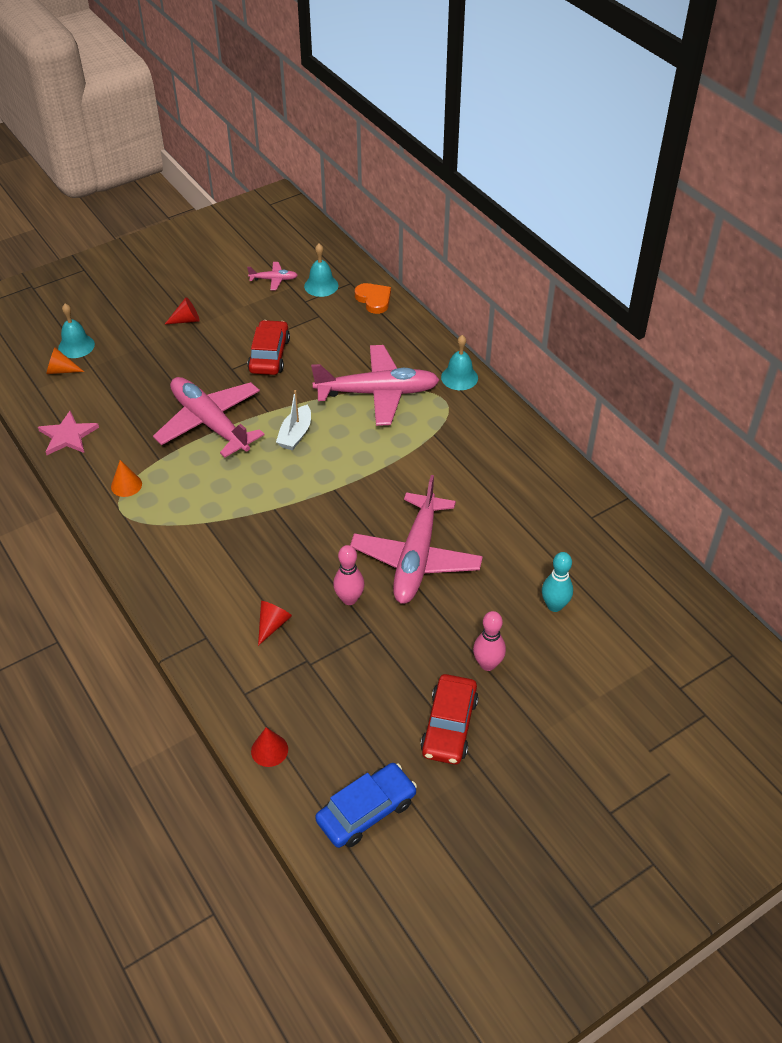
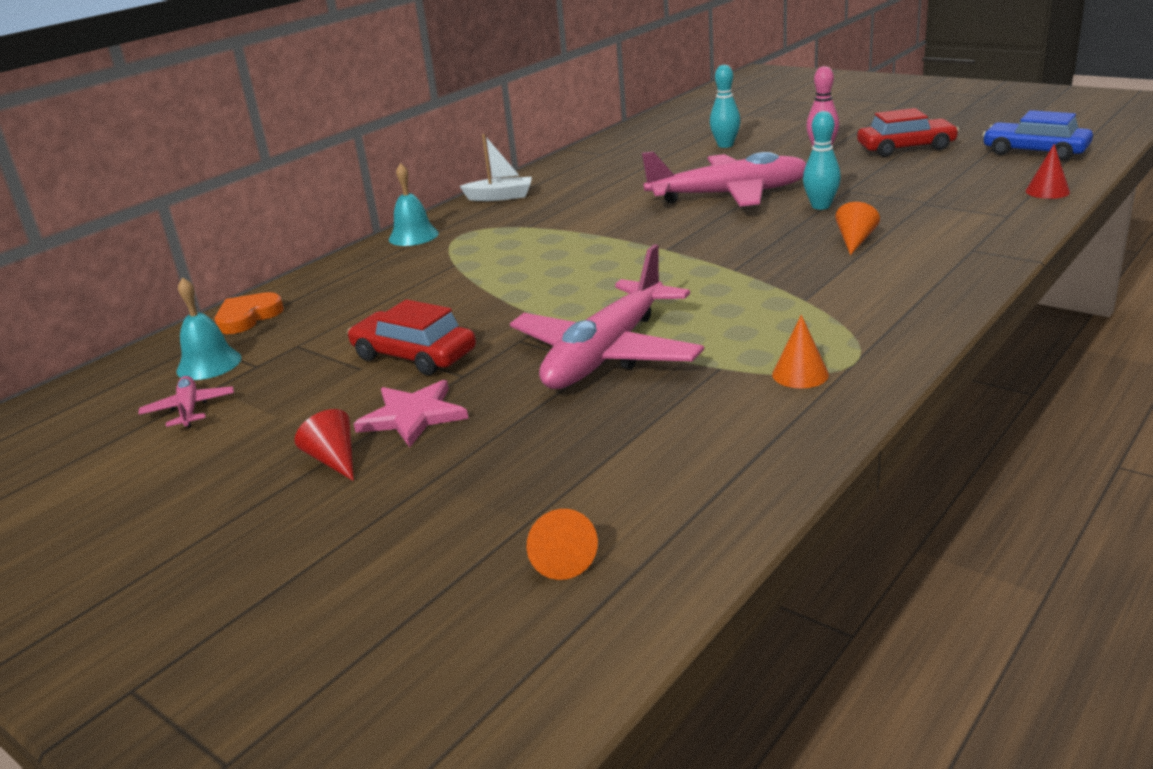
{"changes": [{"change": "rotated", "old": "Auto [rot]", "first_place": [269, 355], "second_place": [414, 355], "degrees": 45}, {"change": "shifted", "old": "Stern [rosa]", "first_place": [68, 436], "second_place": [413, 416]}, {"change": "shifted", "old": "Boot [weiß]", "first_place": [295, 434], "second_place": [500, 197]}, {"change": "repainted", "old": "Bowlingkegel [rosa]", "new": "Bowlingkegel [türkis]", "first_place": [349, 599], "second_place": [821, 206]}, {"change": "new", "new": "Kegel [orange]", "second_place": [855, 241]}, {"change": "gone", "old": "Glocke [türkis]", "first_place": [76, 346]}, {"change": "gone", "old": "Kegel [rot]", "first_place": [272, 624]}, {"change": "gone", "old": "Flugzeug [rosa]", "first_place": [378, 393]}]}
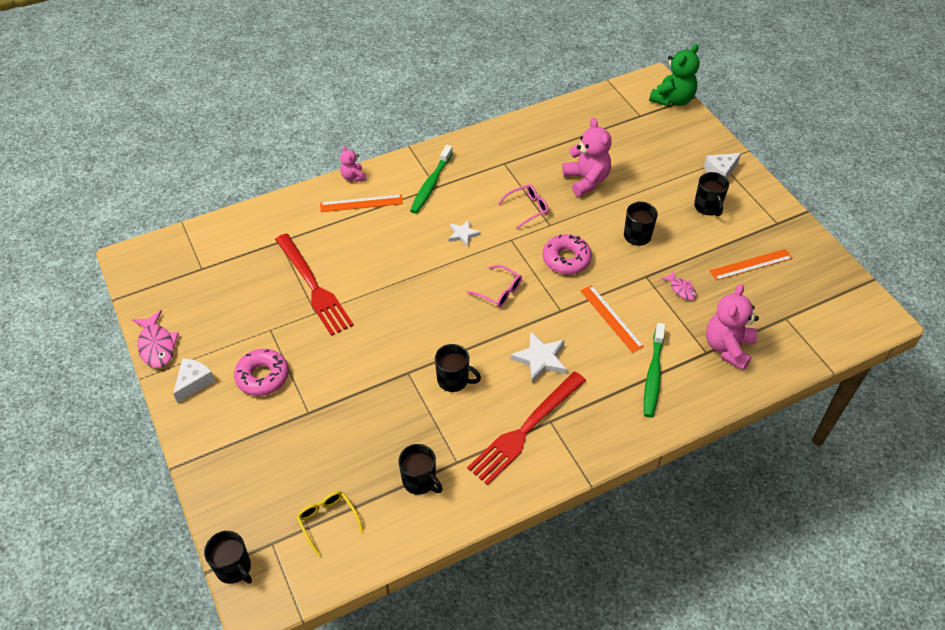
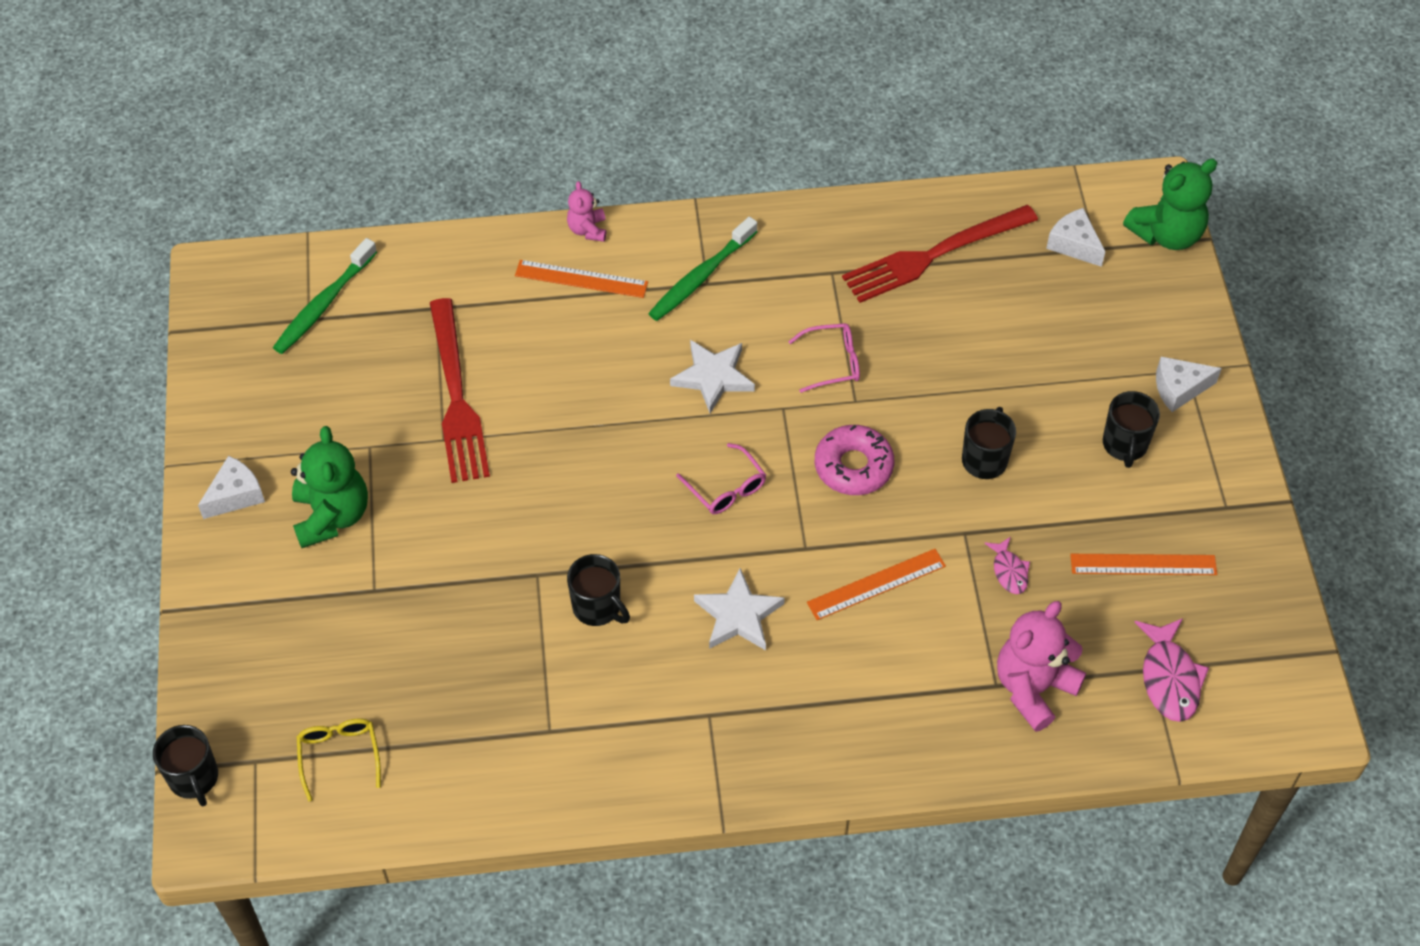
{"changes": [{"change": "shifted", "old": "Zahnbürste [grün]", "first_place": [653, 375], "second_place": [324, 304]}, {"change": "swapped", "old": "Donut [rosa]", "new": "Teddybär [grün]", "first_place": [262, 376], "second_place": [332, 516]}, {"change": "scaled", "old": "Stern [weiß]", "first_place": [463, 234], "second_place": [713, 377], "factor": 1.59}, {"change": "rotated", "old": "Lineal [orange]", "first_place": [611, 318], "second_place": [876, 584], "degrees": 75}, {"change": "shifted", "old": "Gabel [rot]", "first_place": [525, 430], "second_place": [933, 255]}, {"change": "new", "new": "Käse [weiß]", "second_place": [1074, 244]}, {"change": "shifted", "old": "Fisch [rosa]", "first_place": [157, 345], "second_place": [1169, 678]}, {"change": "gone", "old": "Tasse [schwarz]", "first_place": [420, 481]}, {"change": "gone", "old": "Teddybär [rosa]", "first_place": [586, 180]}]}
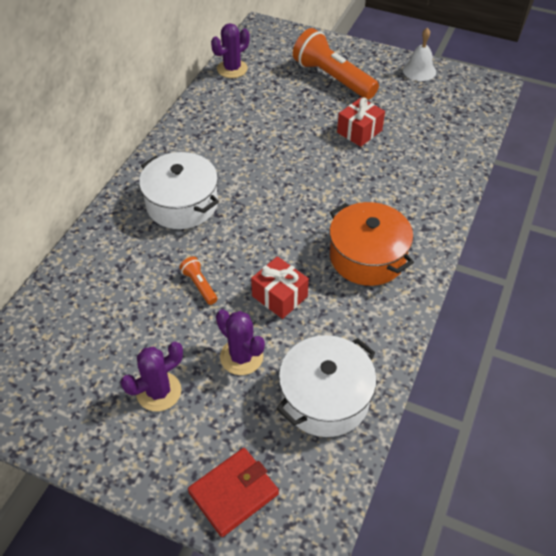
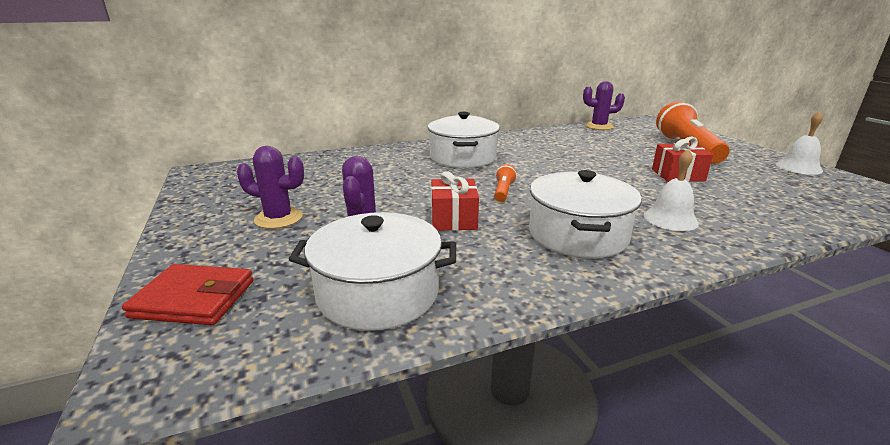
{"changes": [{"change": "shifted", "old": "Taschenlampe [orange]", "first_place": [199, 285], "second_place": [503, 191]}, {"change": "repainted", "old": "Kochtopf [orange]", "new": "Kochtopf [weiß]", "first_place": [367, 257], "second_place": [577, 235]}, {"change": "new", "new": "Glocke [weiß]", "second_place": [670, 219]}]}
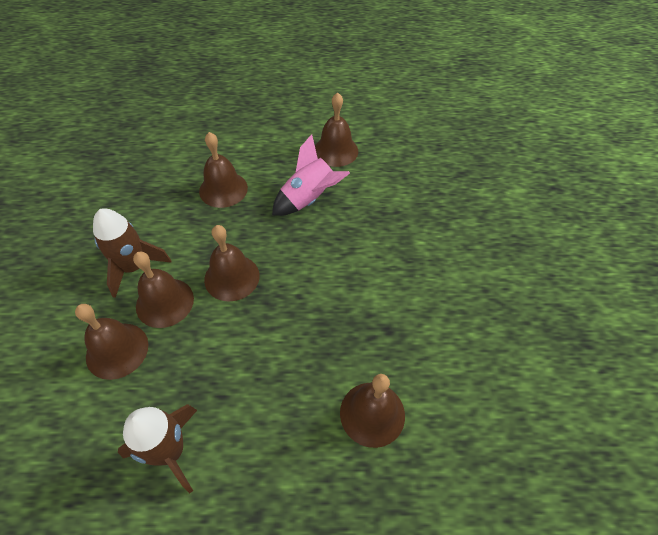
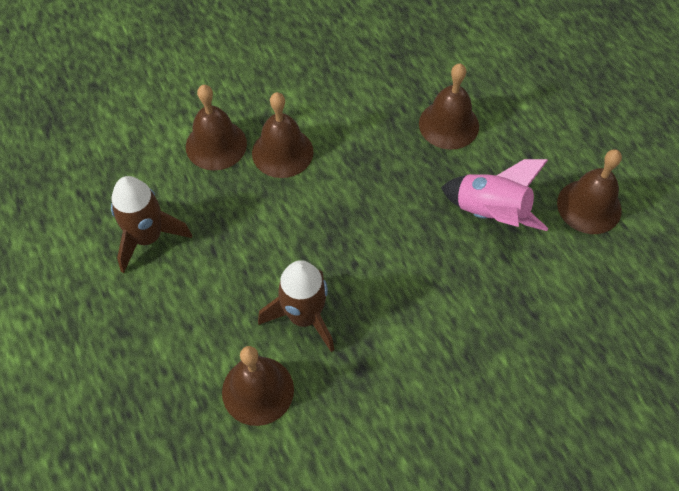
{"changes": [{"change": "shifted", "old": "Rakete [braun]", "first_place": [134, 267], "second_place": [304, 317]}, {"change": "gone", "old": "Glocke [braun]", "first_place": [232, 277]}]}
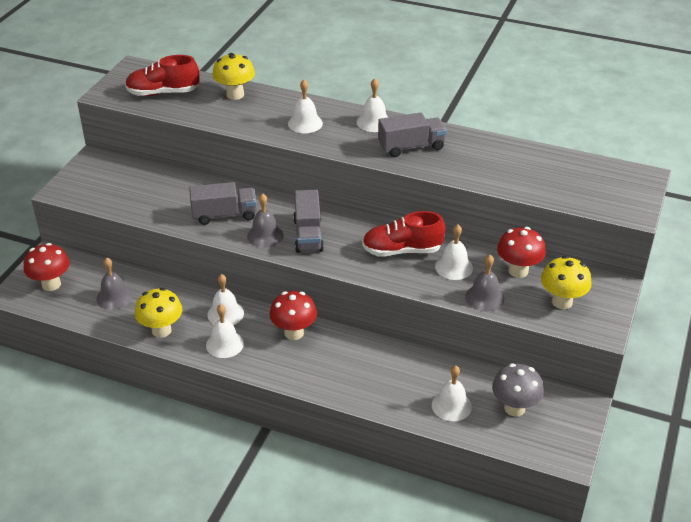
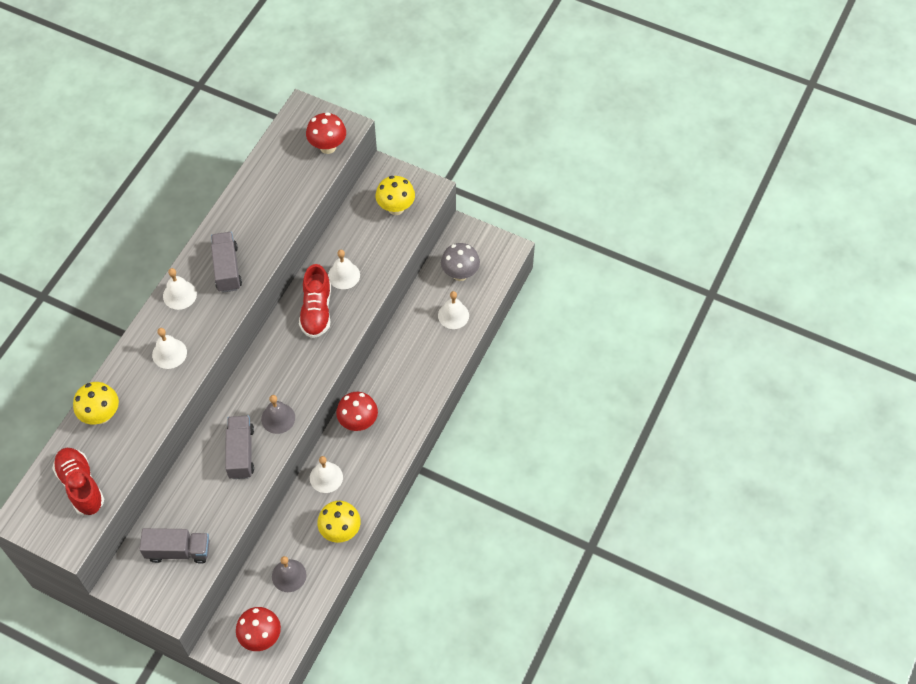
{"changes": [{"change": "rotated", "old": "Schuh [rot]", "first_place": [163, 93], "second_place": [81, 486], "degrees": 150}, {"change": "shifted", "old": "Lastwagen [grau]", "first_place": [308, 235], "second_place": [178, 551]}, {"change": "shifted", "old": "Pilz [rot]", "first_place": [518, 271], "second_place": [328, 147]}, {"change": "gone", "old": "Glocke [weiß]", "first_place": [224, 344]}, {"change": "gone", "old": "Glocke [grau]", "first_place": [484, 297]}]}
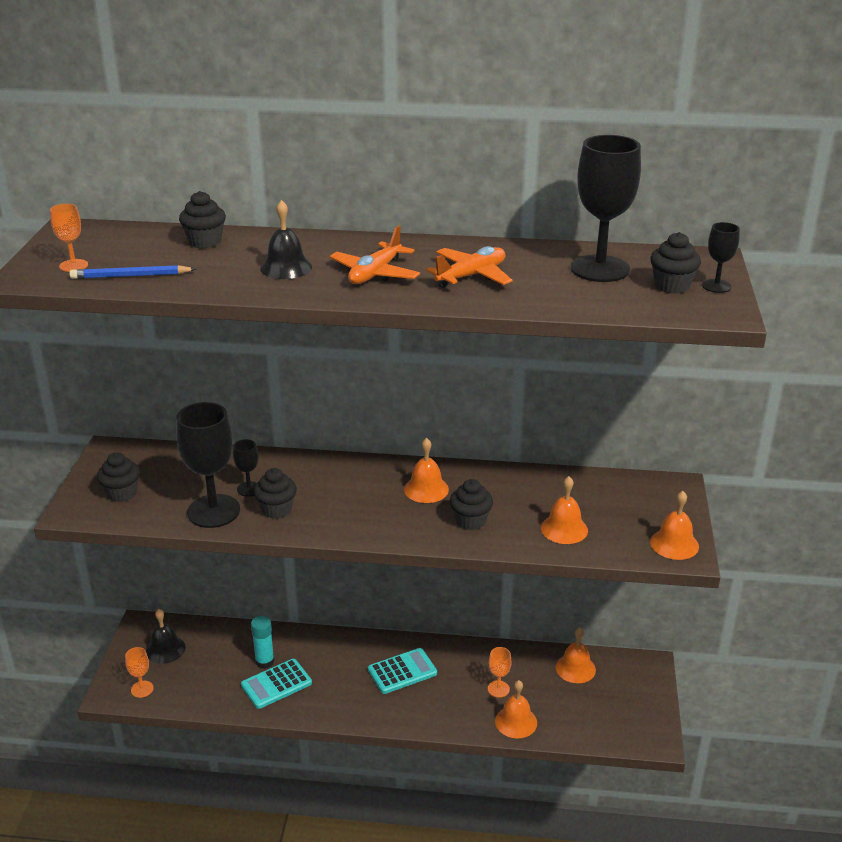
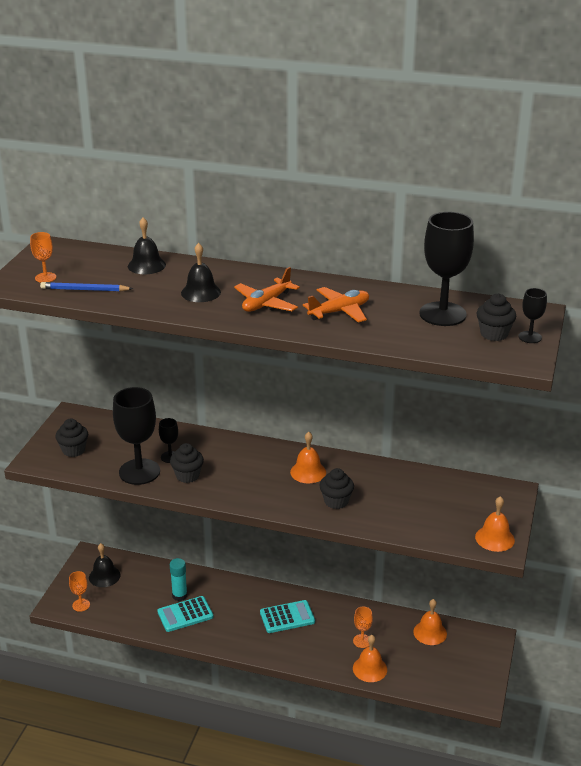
{"changes": [{"change": "swapped", "old": "Muffin [schwarz]", "new": "Glocke [schwarz]", "first_place": [205, 242], "second_place": [146, 265]}, {"change": "gone", "old": "Glocke [orange]", "first_place": [564, 529]}]}
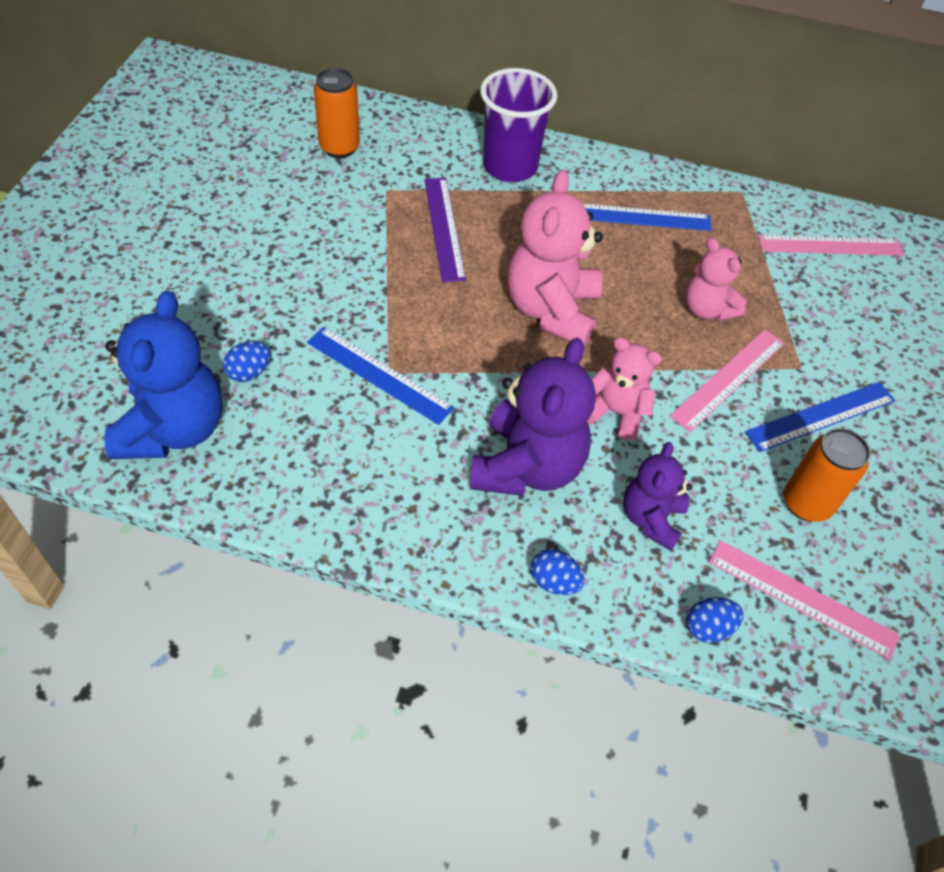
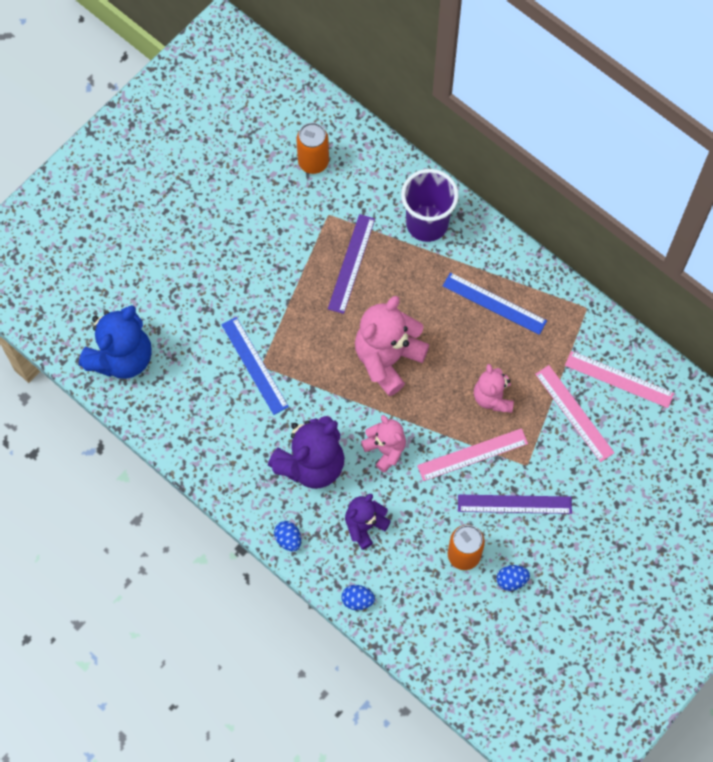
{"changes": [{"change": "repainted", "old": "Lineal [blau]", "new": "Lineal [lila]", "first_place": [821, 416], "second_place": [514, 504]}, {"change": "shifted", "old": "Ei [blau]", "first_place": [249, 372], "second_place": [511, 580]}, {"change": "shifted", "old": "Lineal [rosa]", "first_place": [801, 598], "second_place": [574, 413]}]}
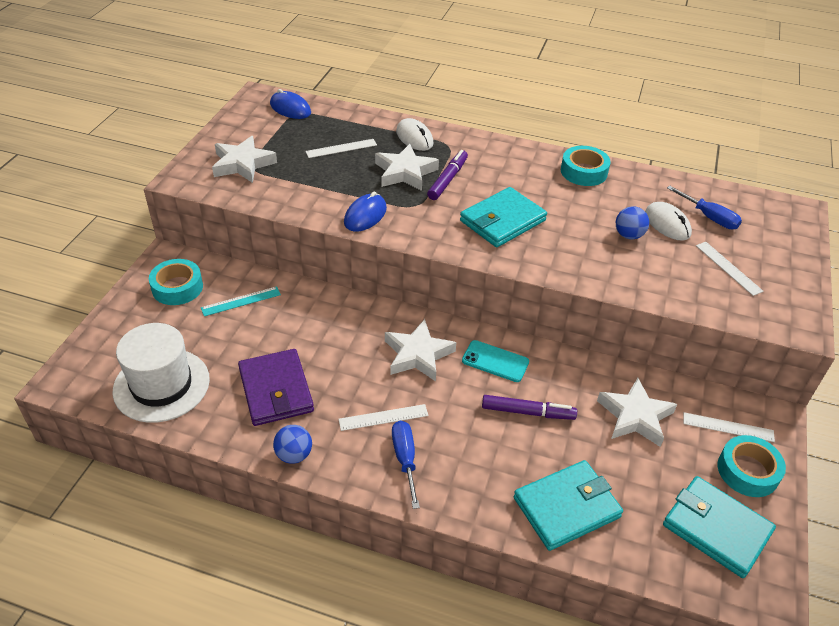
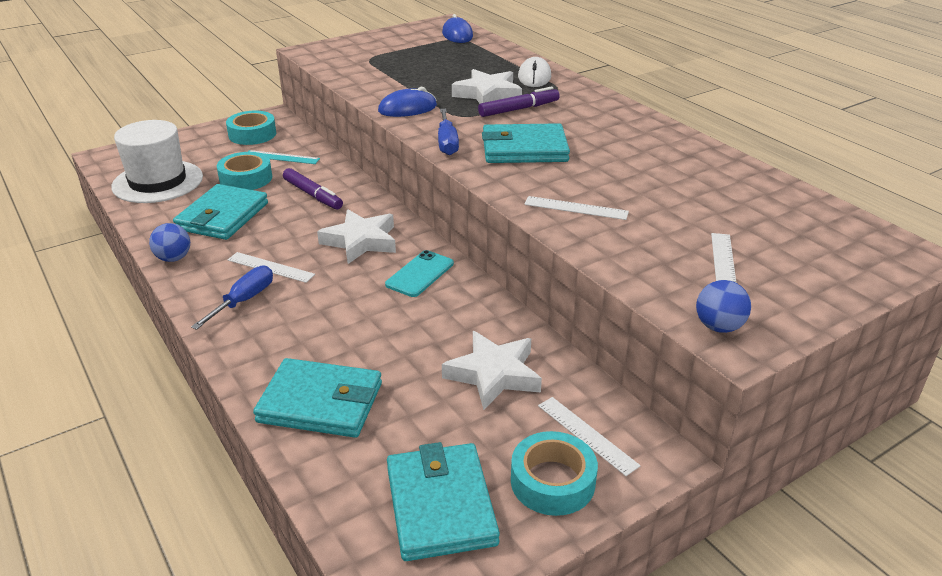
{"changes": [{"change": "repainted", "old": "Geldbörse [lila]", "new": "Geldbörse [türkis]", "first_place": [276, 390], "second_place": [223, 216]}, {"change": "shifted", "old": "Klebeband [türkis]", "first_place": [583, 172], "second_place": [246, 178]}, {"change": "shifted", "old": "Filzstift [lila]", "first_place": [528, 412], "second_place": [313, 195]}, {"change": "rotated", "old": "Handy [türkis]", "first_place": [495, 361], "second_place": [420, 274], "degrees": 60}, {"change": "shifted", "old": "Schraubenzieher [blau]", "first_place": [709, 217], "second_place": [447, 143]}, {"change": "shifted", "old": "Lineal [weiß]", "first_place": [341, 148], "second_place": [576, 208]}, {"change": "shifted", "old": "Ball [blau]", "first_place": [628, 235], "second_place": [718, 327]}, {"change": "gone", "old": "Stern [weiß]", "first_place": [243, 164]}, {"change": "gone", "old": "Computermaus [weiß]", "first_place": [667, 224]}]}
